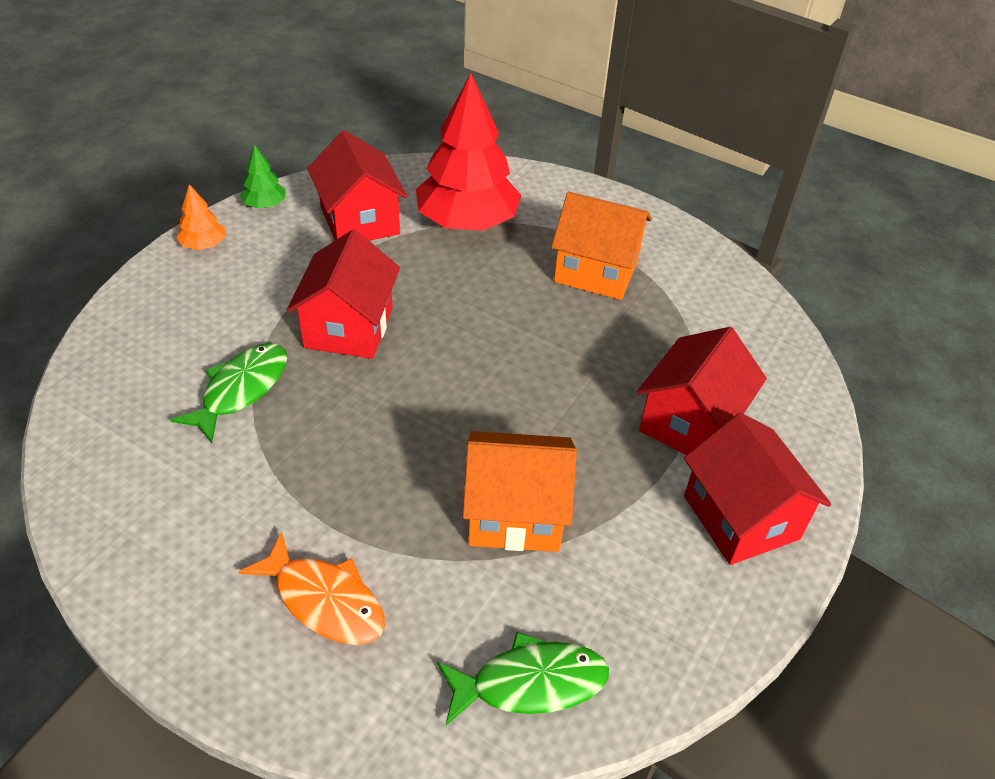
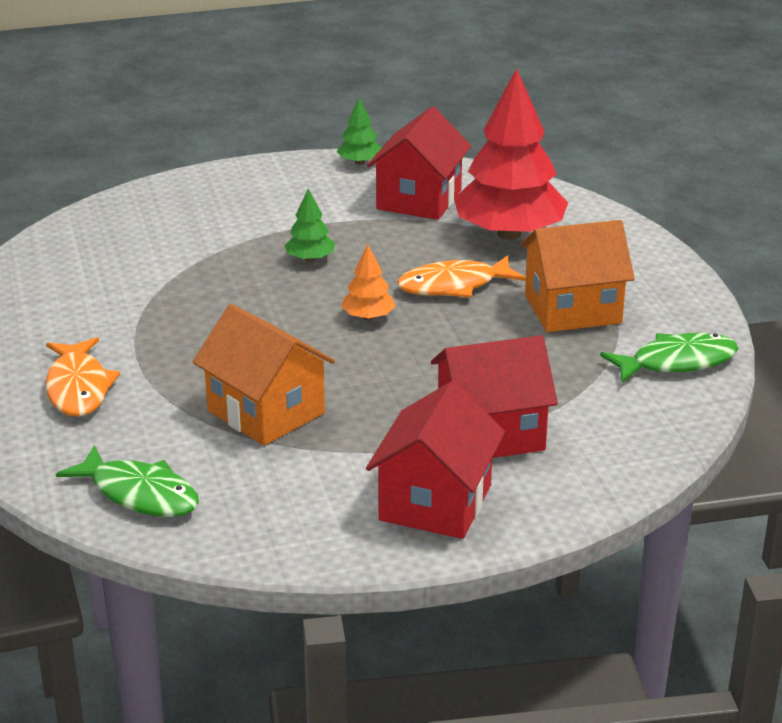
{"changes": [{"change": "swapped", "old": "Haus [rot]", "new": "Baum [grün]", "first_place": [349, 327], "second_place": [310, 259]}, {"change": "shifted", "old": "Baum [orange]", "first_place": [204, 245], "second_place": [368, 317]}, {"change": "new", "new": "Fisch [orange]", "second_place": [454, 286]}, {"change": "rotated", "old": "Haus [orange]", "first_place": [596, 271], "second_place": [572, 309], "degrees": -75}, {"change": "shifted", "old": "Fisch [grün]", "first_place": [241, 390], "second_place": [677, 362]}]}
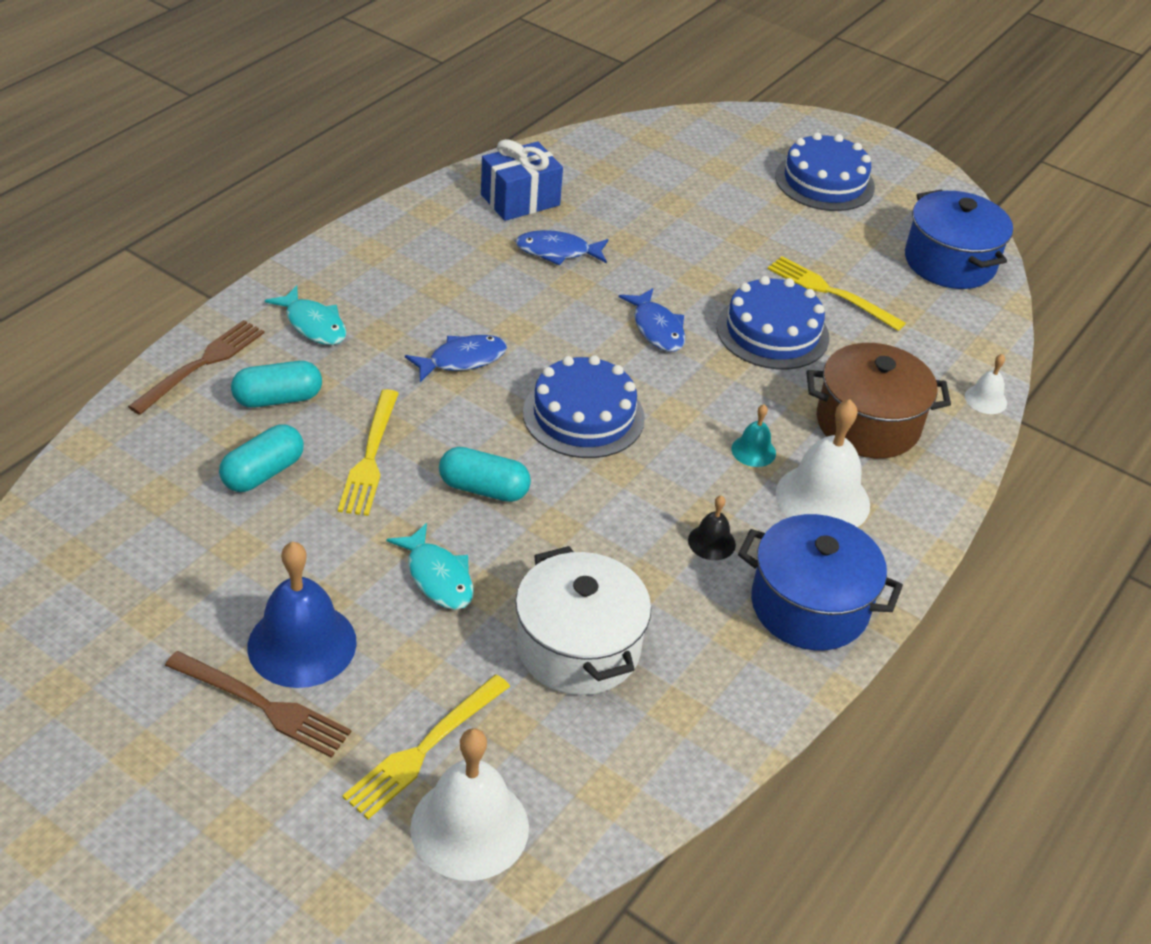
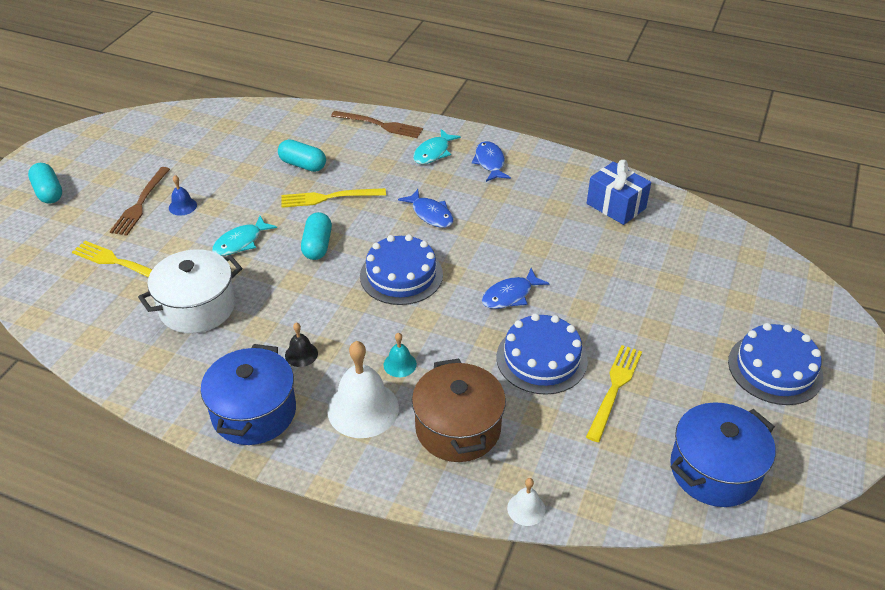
{"changes": [{"change": "shifted", "old": "Kapsel [türkis]", "first_place": [278, 399], "second_place": [49, 192]}, {"change": "scaled", "old": "Glocke [blau]", "first_place": [302, 644], "second_place": [182, 206], "factor": 0.49}, {"change": "shifted", "old": "Fisch [blau]", "first_place": [557, 252], "second_place": [490, 162]}, {"change": "gone", "old": "Glocke [weiß]", "first_place": [469, 827]}]}
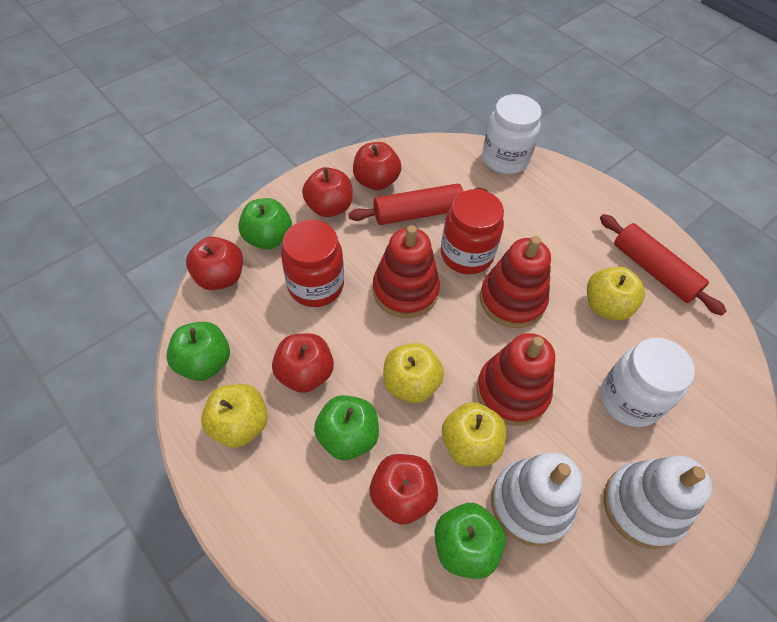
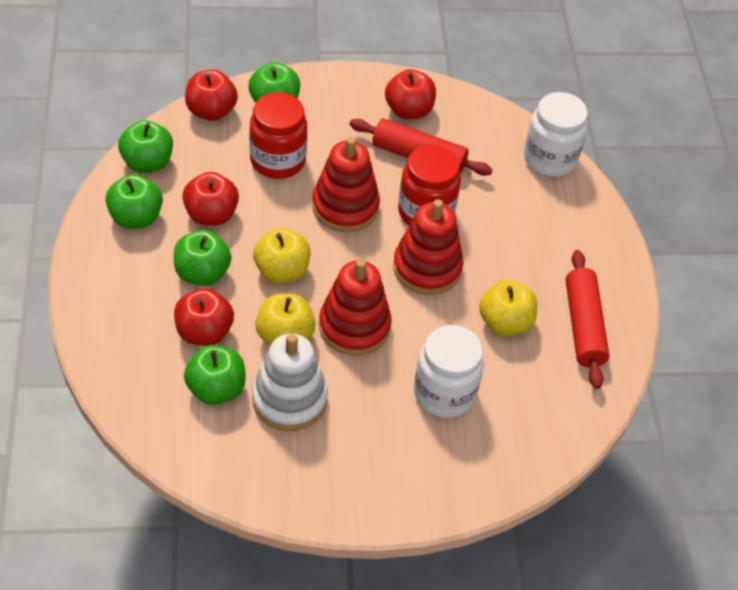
{"changes": [{"change": "repainted", "old": "Apfel [gelb]", "new": "Apfel [grün]", "first_place": [240, 424], "second_place": [136, 217]}, {"change": "gone", "old": "Apfel [rot]", "first_place": [329, 207]}, {"change": "gone", "old": "Stapelspielzeug [weiß]", "first_place": [643, 506]}]}
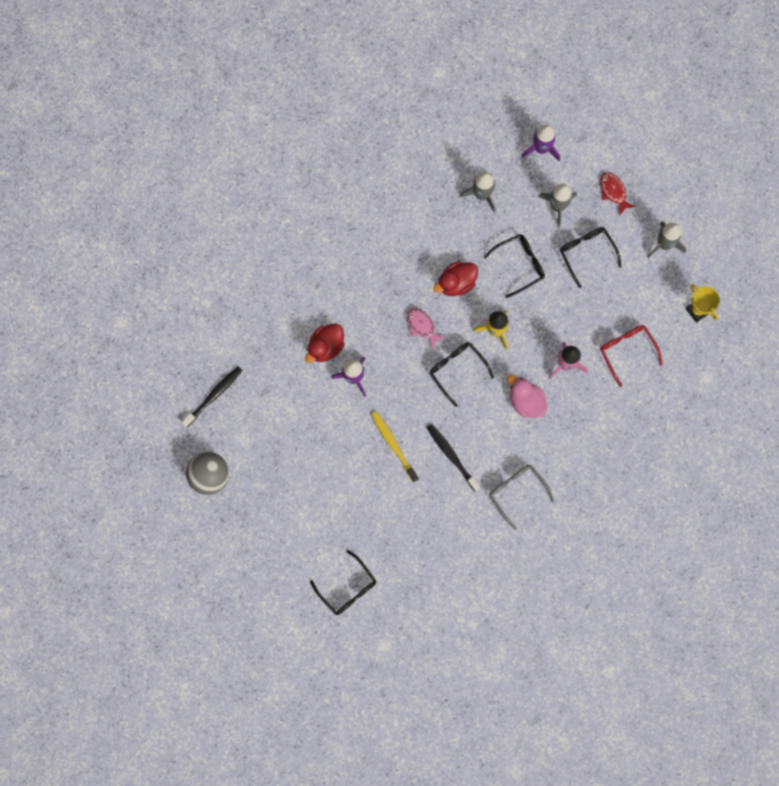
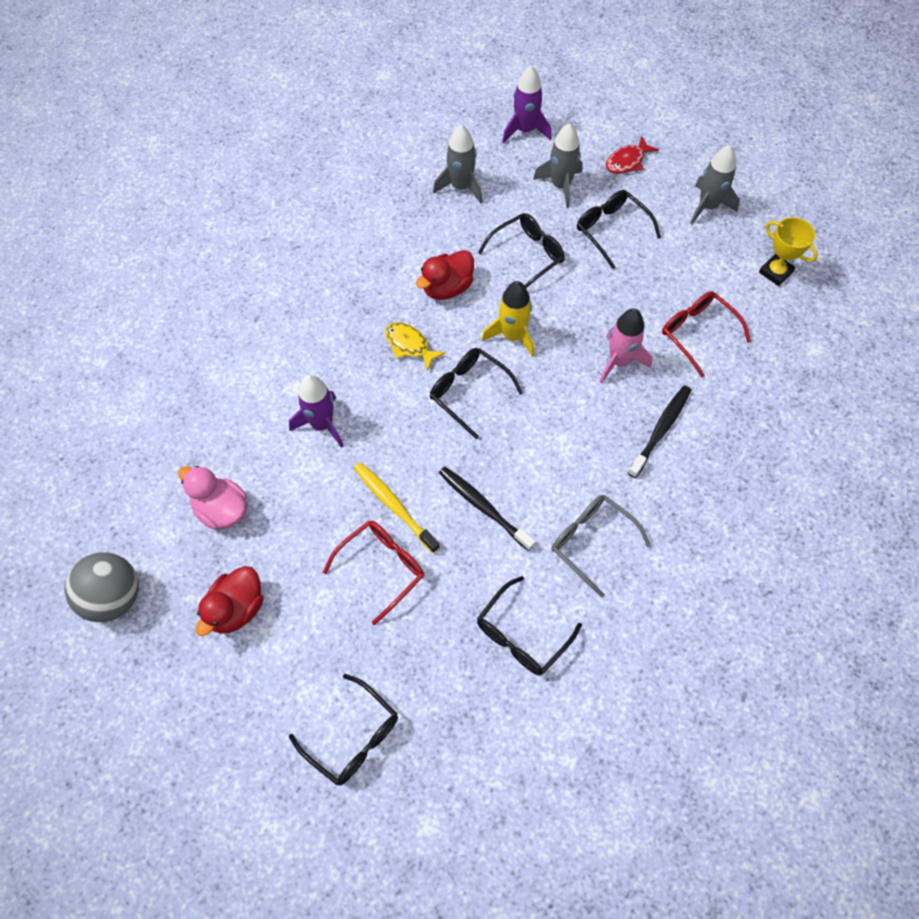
{"changes": [{"change": "shifted", "old": "Ente [rosa]", "first_place": [526, 401], "second_place": [221, 509]}, {"change": "shifted", "old": "Ente [rot]", "first_place": [325, 347], "second_place": [236, 609]}, {"change": "new", "new": "Brille [rot]", "second_place": [382, 568]}, {"change": "repainted", "old": "Fisch [rosa]", "new": "Fisch [gelb]", "first_place": [422, 326], "second_place": [409, 345]}, {"change": "new", "new": "Brille [schwarz]", "second_place": [521, 635]}, {"change": "rotated", "old": "Fisch [rot]", "first_place": [614, 192], "second_place": [627, 161], "degrees": -90}, {"change": "shifted", "old": "Zahnbürste [schwarz]", "first_place": [214, 395], "second_place": [661, 430]}]}
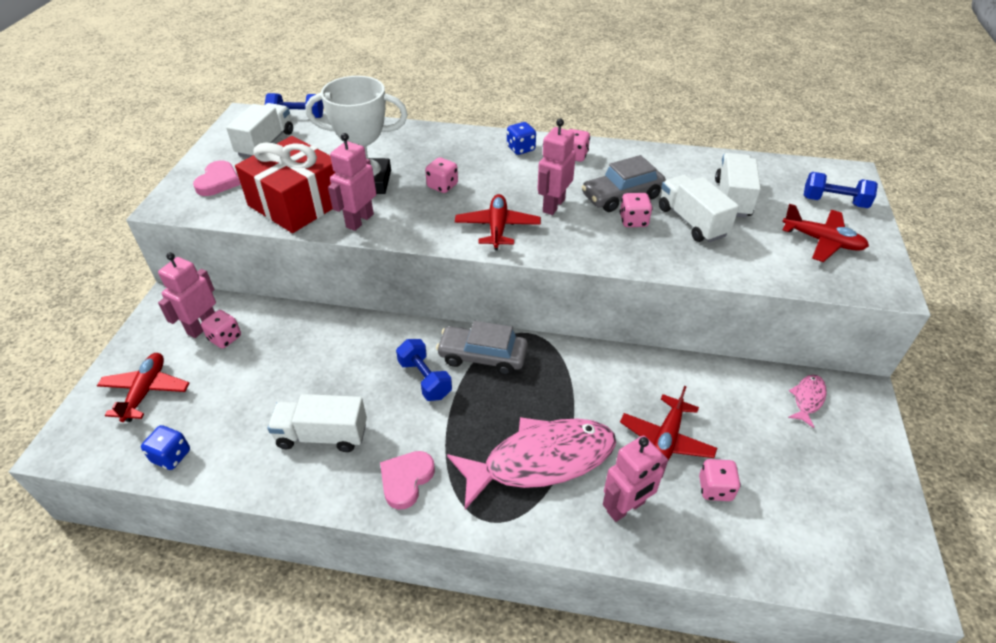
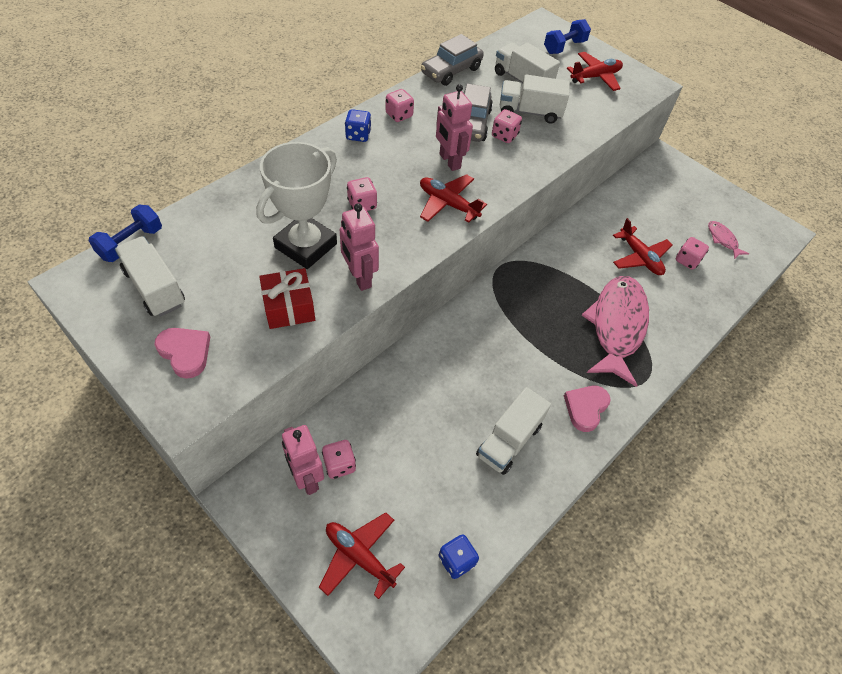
{"changes": [{"change": "scaled", "old": "Geschenk [rot]", "first_place": [297, 203], "second_place": [289, 307], "factor": 0.58}, {"change": "shifted", "old": "Auto [grau]", "first_place": [482, 357], "second_place": [451, 71]}, {"change": "rotated", "old": "Herz [rosa]", "first_place": [406, 480], "second_place": [585, 408], "degrees": 60}, {"change": "shifted", "old": "Fisch [rosa]", "first_place": [807, 399], "second_place": [723, 240]}, {"change": "gone", "old": "Hantel [blau]", "first_place": [425, 379]}, {"change": "gone", "old": "Roboter [rosa]", "first_place": [626, 507]}]}
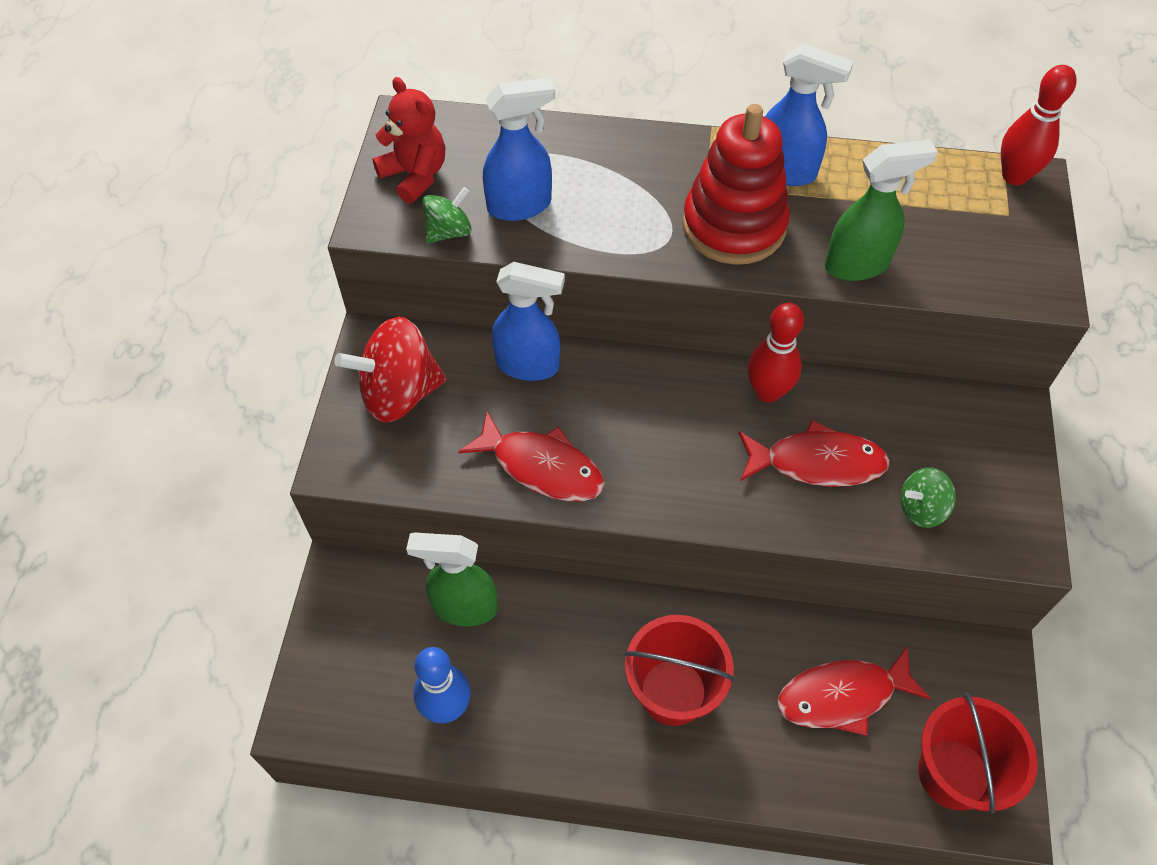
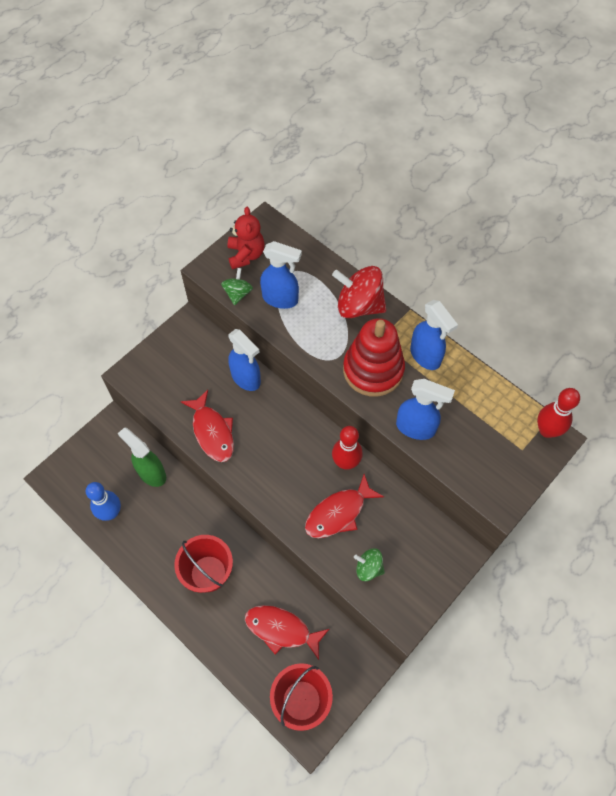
{"changes": [{"change": "rotated", "old": "Kreisel [grün]", "first_place": [449, 232], "second_place": [238, 294], "degrees": -75}, {"change": "rotated", "old": "Fisch [rot]", "first_place": [817, 463], "second_place": [338, 513], "degrees": 105}, {"change": "shifted", "old": "Kreisel [rot]", "first_place": [399, 393], "second_place": [359, 306]}, {"change": "repainted", "old": "Sprühflasche [grün]", "new": "Sprühflasche [blau]", "first_place": [857, 265], "second_place": [416, 428]}]}
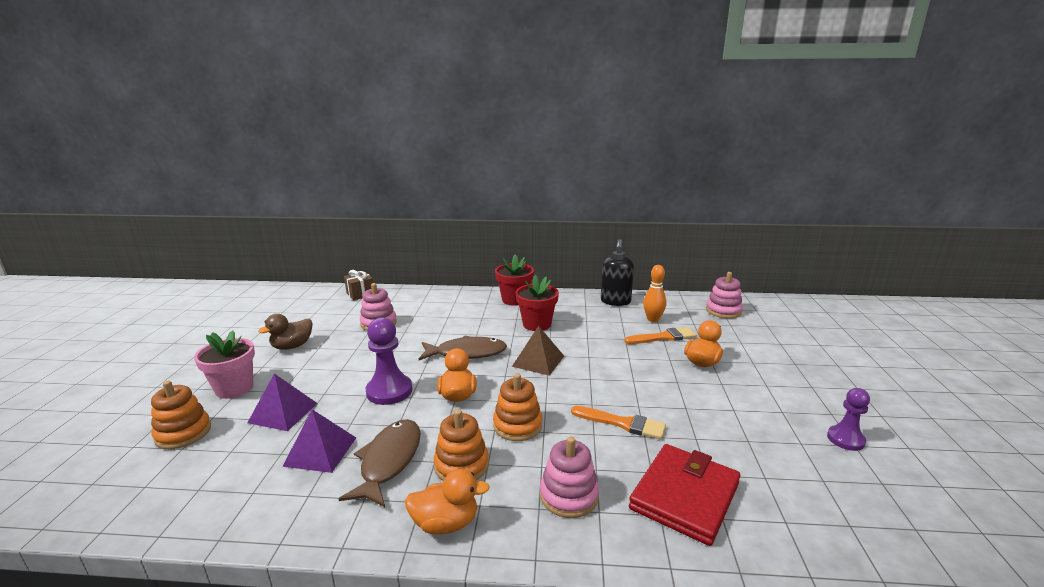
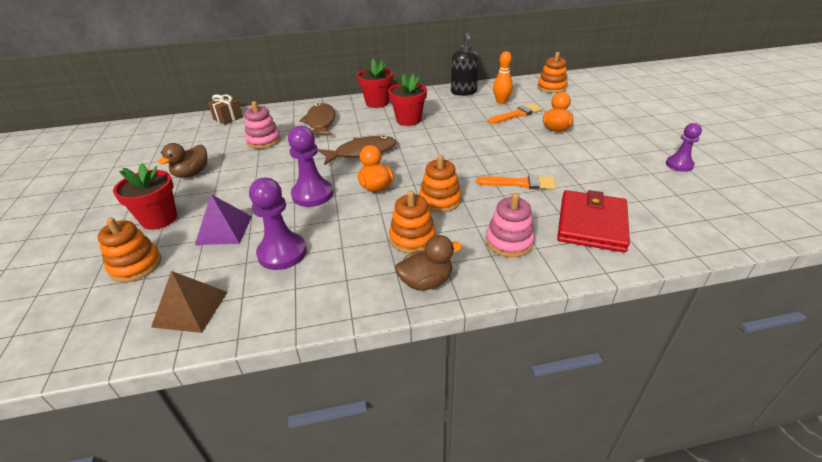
{"changes": [{"change": "repainted", "old": "Blumentopf [rosa]", "new": "Blumentopf [rot]", "first_place": [234, 388], "second_place": [159, 219]}, {"change": "shifted", "old": "Pyramide [braun]", "first_place": [538, 361], "second_place": [190, 309]}, {"change": "swapped", "old": "Pyramide [lila]", "new": "Bauer [lila]", "first_place": [320, 451], "second_place": [282, 253]}, {"change": "shifted", "old": "Fisch [braun]", "first_place": [389, 461], "second_place": [321, 122]}, {"change": "repainted", "old": "Ente [orange]", "new": "Ente [braun]", "first_place": [446, 523], "second_place": [426, 282]}, {"change": "repainted", "old": "Stapelspielzeug [rosa]", "new": "Stapelspielzeug [orange]", "first_place": [723, 311], "second_place": [551, 87]}]}
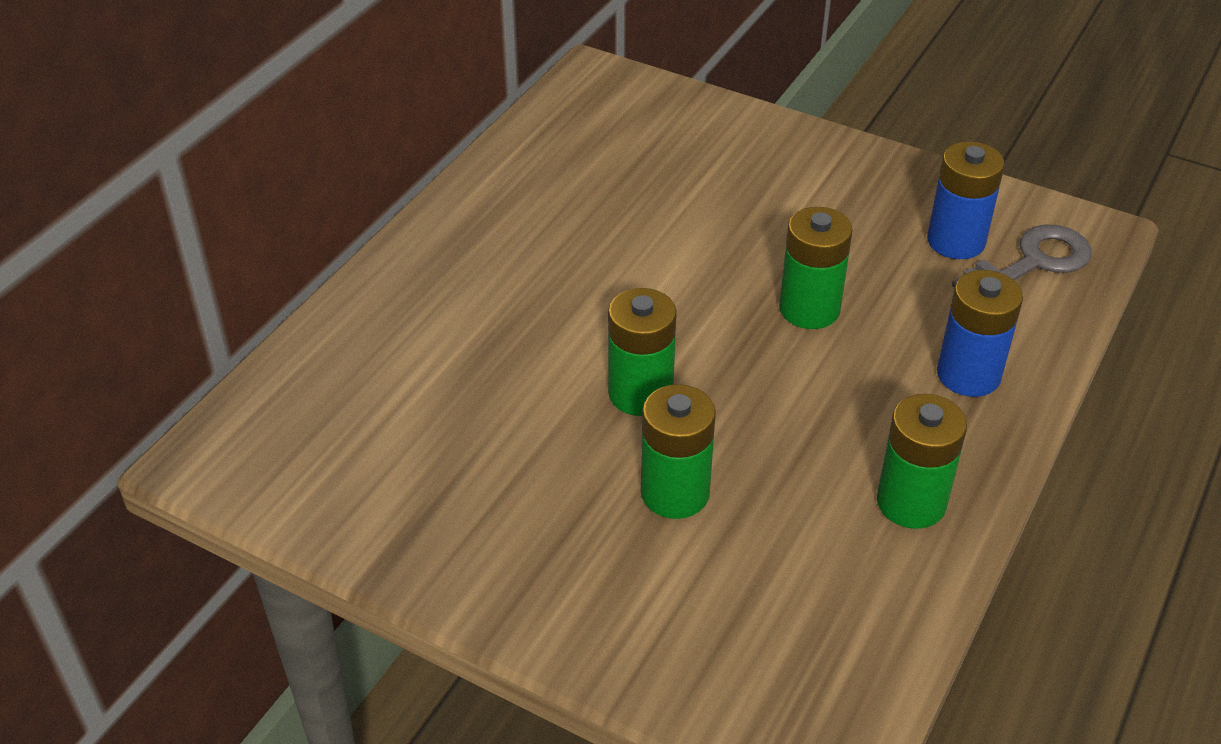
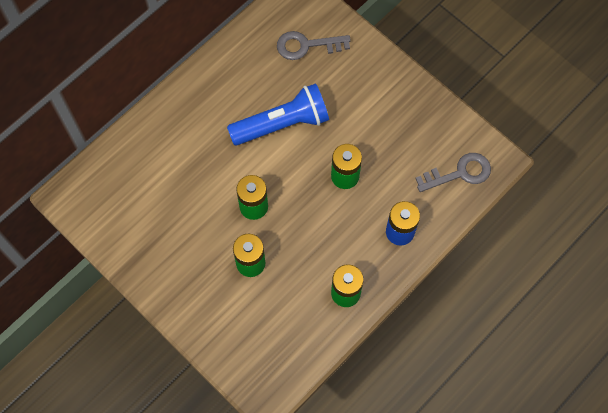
{"changes": [{"change": "new", "new": "Taschenlampe [blau]", "second_place": [282, 124]}, {"change": "new", "new": "Schlüssel [grau]", "second_place": [306, 46]}, {"change": "gone", "old": "Batterie [blau]", "first_place": [956, 241]}]}
